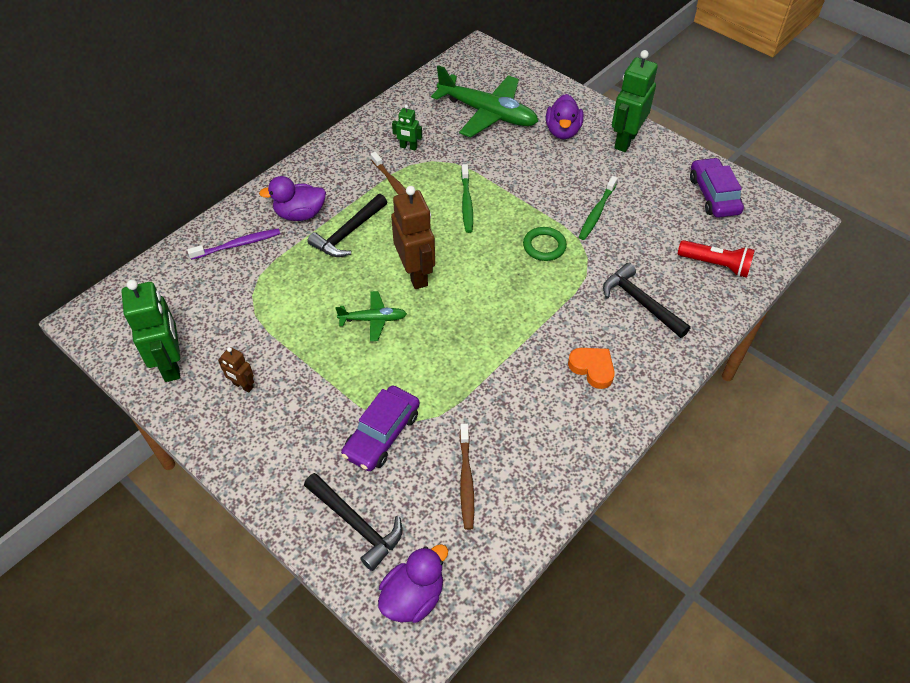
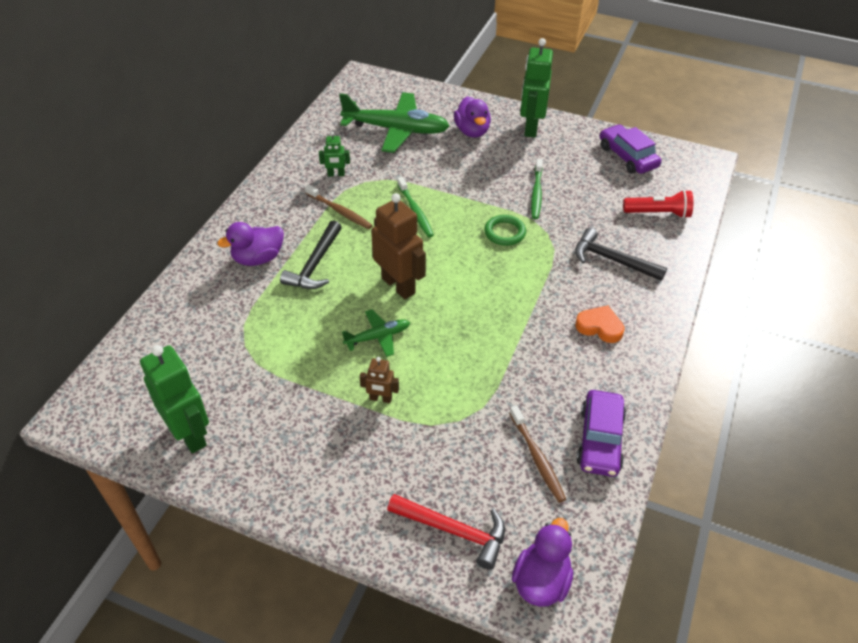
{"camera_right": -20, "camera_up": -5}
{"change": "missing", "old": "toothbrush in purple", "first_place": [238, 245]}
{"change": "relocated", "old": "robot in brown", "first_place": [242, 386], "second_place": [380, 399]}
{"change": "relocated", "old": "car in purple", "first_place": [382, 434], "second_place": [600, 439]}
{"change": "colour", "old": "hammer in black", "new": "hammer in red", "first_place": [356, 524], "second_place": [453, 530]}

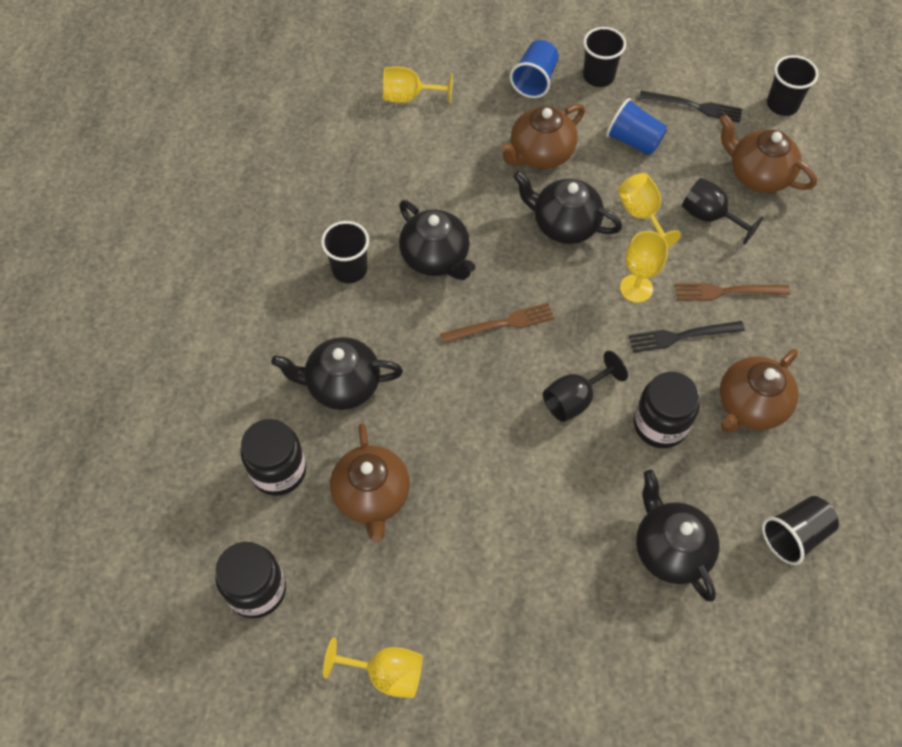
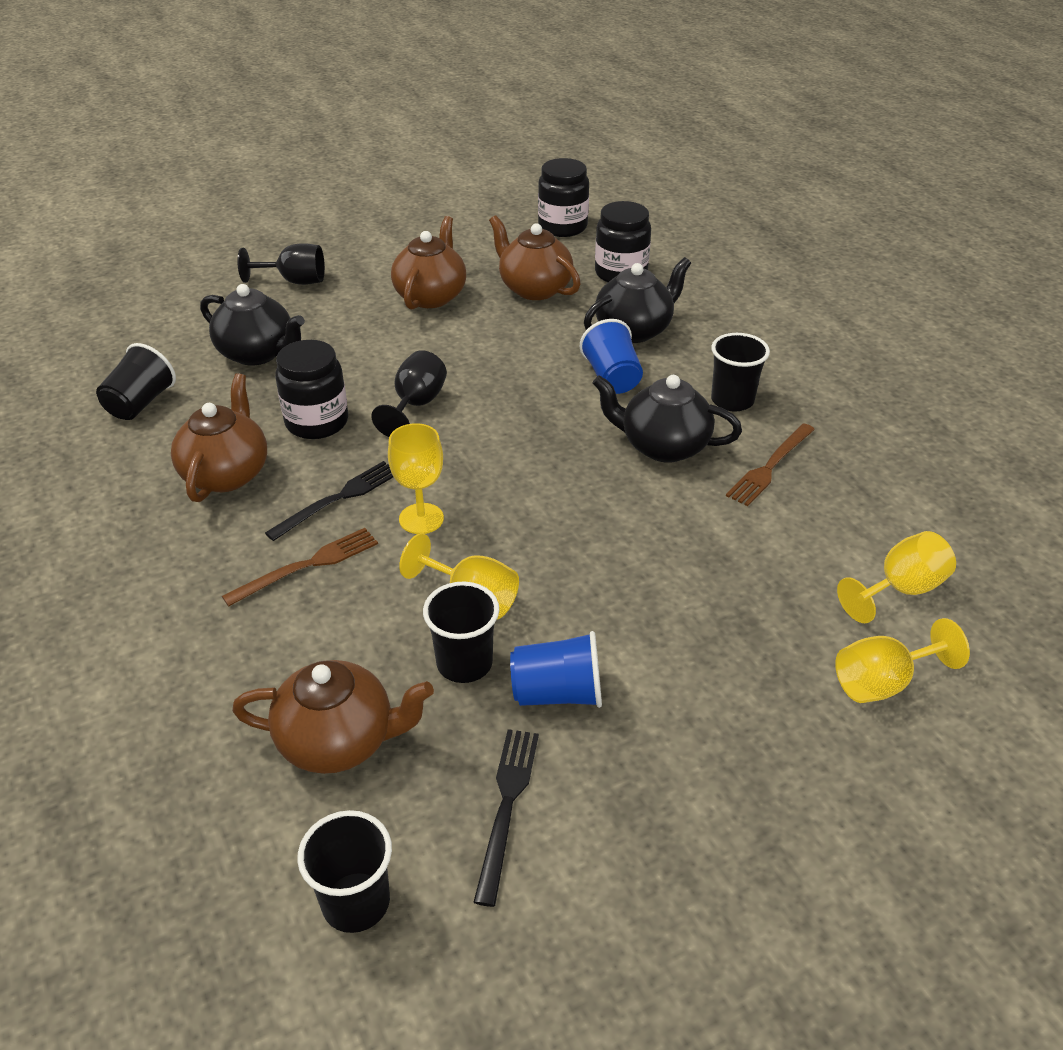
{"camera_right": 145, "camera_up": -20}
{"change": "missing", "old": "teapot in black", "first_place": [564, 224]}
{"change": "relocated", "old": "goblet in yellow", "first_place": [386, 673], "second_place": [882, 682]}
{"change": "relocated", "old": "fork in brown", "first_place": [501, 324], "second_place": [770, 466]}
{"change": "relocated", "old": "teapot in brown", "first_place": [540, 154], "second_place": [431, 296]}
{"change": "relocated", "old": "cup in blue", "first_place": [535, 80], "second_place": [612, 378]}
{"change": "relocated", "old": "cup in black", "first_place": [598, 76], "second_place": [464, 663]}
{"change": "relocated", "old": "goblet in black", "first_place": [709, 217], "second_place": [295, 281]}
{"change": "spun", "old": "fork in black", "first_place": [694, 106], "second_place": [507, 806], "degrees": 120}

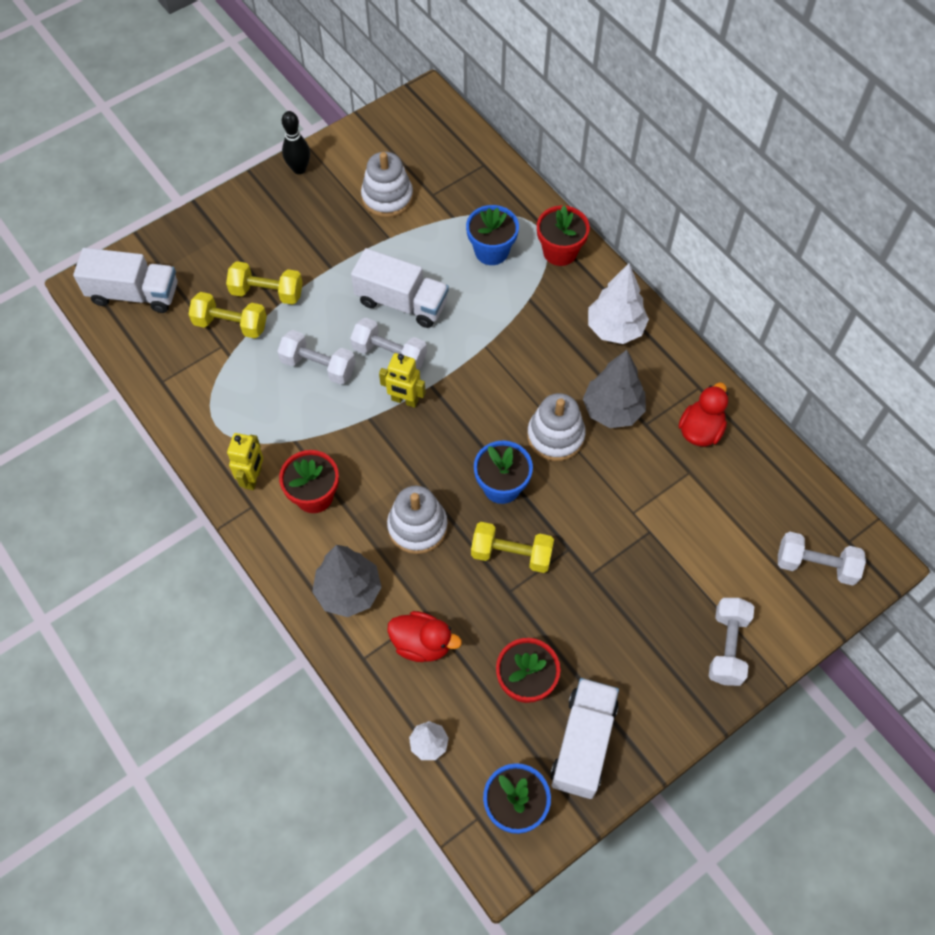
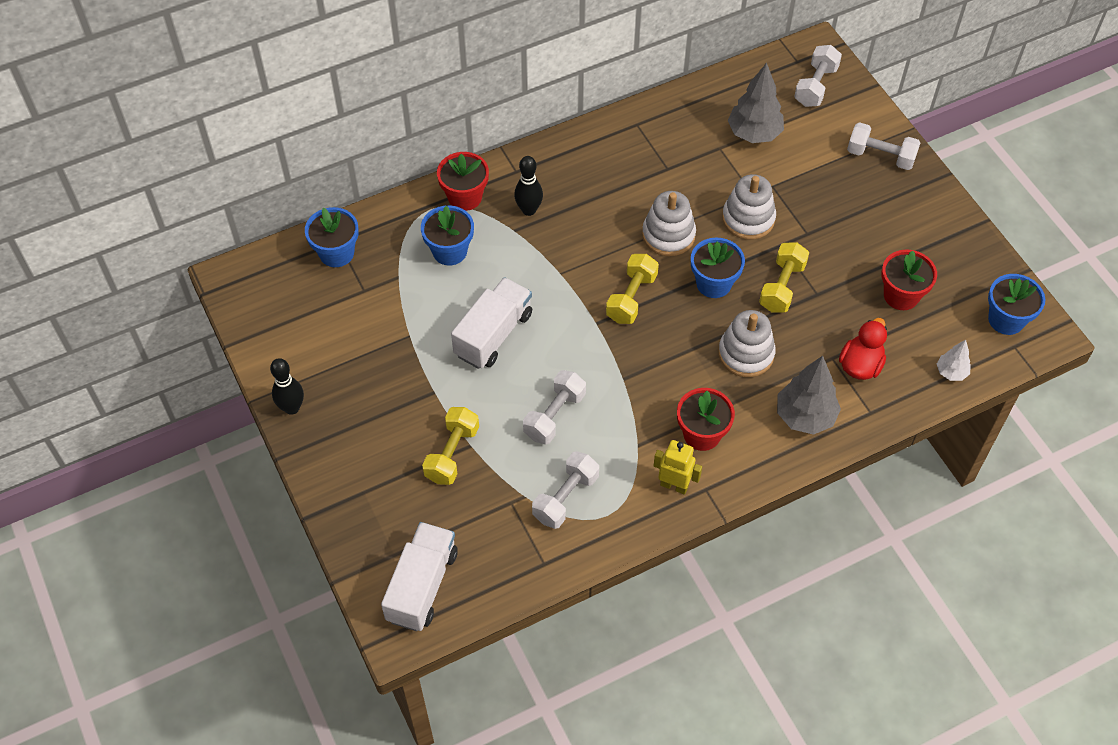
{"camera_right": -80, "camera_up": -5}
{"change": "missing", "old": "robot in yellow", "first_place": [404, 400]}
{"change": "missing", "old": "truck in white", "first_place": [583, 744]}
{"change": "missing", "old": "tree in white", "first_place": [615, 329]}
{"change": "missing", "old": "duck in red", "first_place": [700, 430]}
{"change": "appeared", "new": "flower pot in blue", "second_place": [336, 253]}
{"change": "appeared", "new": "bowling pin in black", "second_place": [529, 210]}
{"change": "relocated", "old": "dumbbell in yellow", "first_place": [231, 324], "second_place": [631, 298]}
{"change": "relocated", "old": "dumbbell in white", "first_place": [389, 354], "second_place": [565, 498]}
{"change": "relocated", "old": "stacking toy in white", "first_place": [387, 197], "second_place": [748, 219]}
{"change": "relocated", "old": "tree in grey", "first_place": [612, 410], "second_place": [754, 134]}

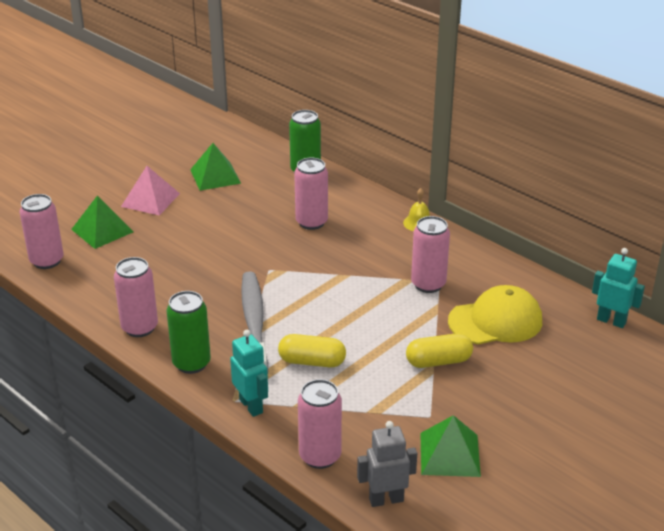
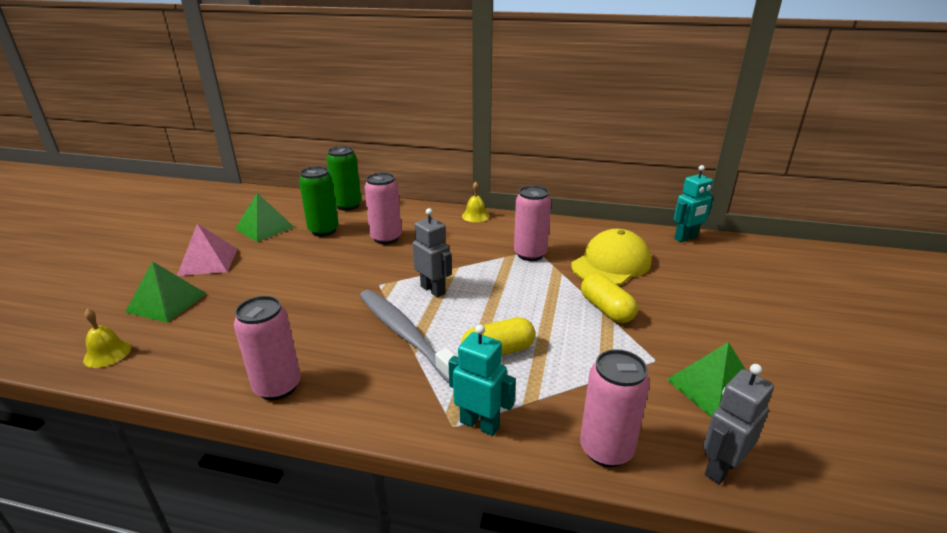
{"camera_right": -30, "camera_up": -5}
{"change": "appeared", "new": "robot in grey", "second_place": [433, 290]}
{"change": "relocated", "old": "can in green", "first_place": [191, 363], "second_place": [323, 230]}
{"change": "exchanged", "old": "can in pink", "new": "bell in yellow", "first_place": [47, 261], "second_place": [107, 353]}
{"change": "spun", "old": "capsule in yellow", "first_place": [438, 361], "second_place": [606, 309], "degrees": -75}
{"change": "spun", "old": "robot in turquoise", "first_place": [611, 321], "second_place": [686, 238], "degrees": 150}

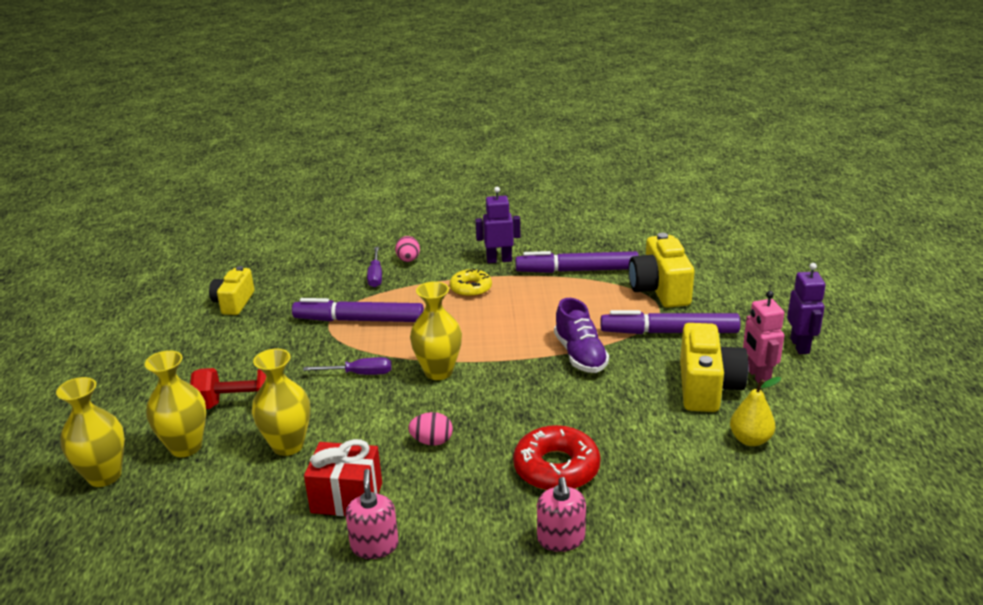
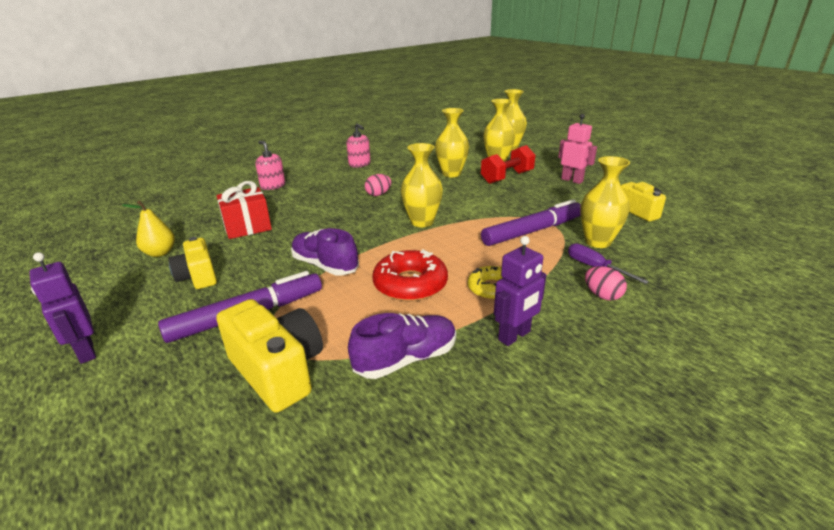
{"camera_right": 145, "camera_up": 0}
{"change": "missing", "old": "screwdriver in purple", "first_place": [359, 374]}
{"change": "appeared", "new": "vase in yellow", "second_place": [597, 242]}
{"change": "relocated", "old": "gift in red", "first_place": [347, 498], "second_place": [247, 227]}
{"change": "relocated", "old": "donut in red", "first_place": [556, 468], "second_place": [410, 284]}
{"change": "relocated", "old": "robot in pink", "first_place": [757, 376], "second_place": [572, 180]}
{"change": "exchanged", "old": "marker in purple", "new": "shoe in purple", "first_place": [577, 270], "second_place": [406, 359]}
{"change": "size", "old": "camera in yellow", "first_place": [707, 387], "second_place": [198, 277], "factor": 0.65}

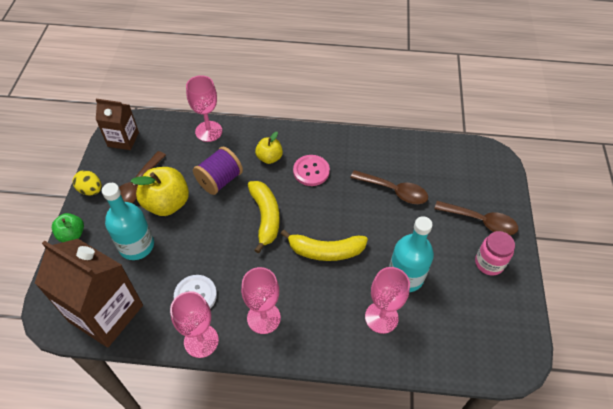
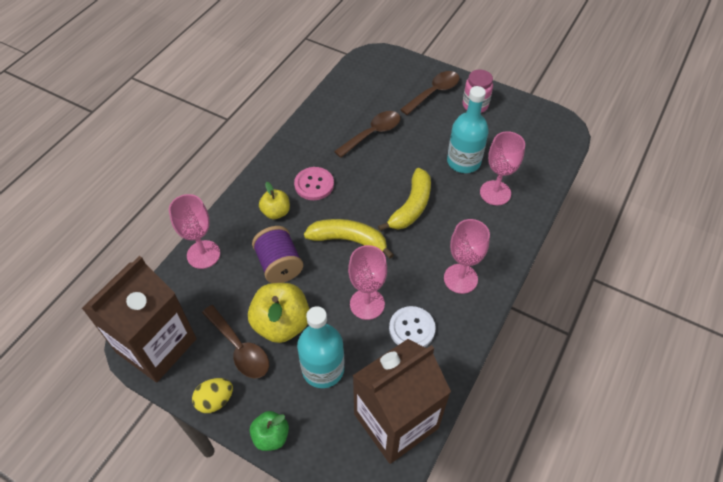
{"camera_right": -65, "camera_up": 0}
{"change": "relocated", "old": "goblet in pink", "first_place": [201, 341], "second_place": [367, 304]}
{"change": "size", "old": "carton in brown", "first_place": [123, 139], "second_place": [156, 345], "factor": 1.77}

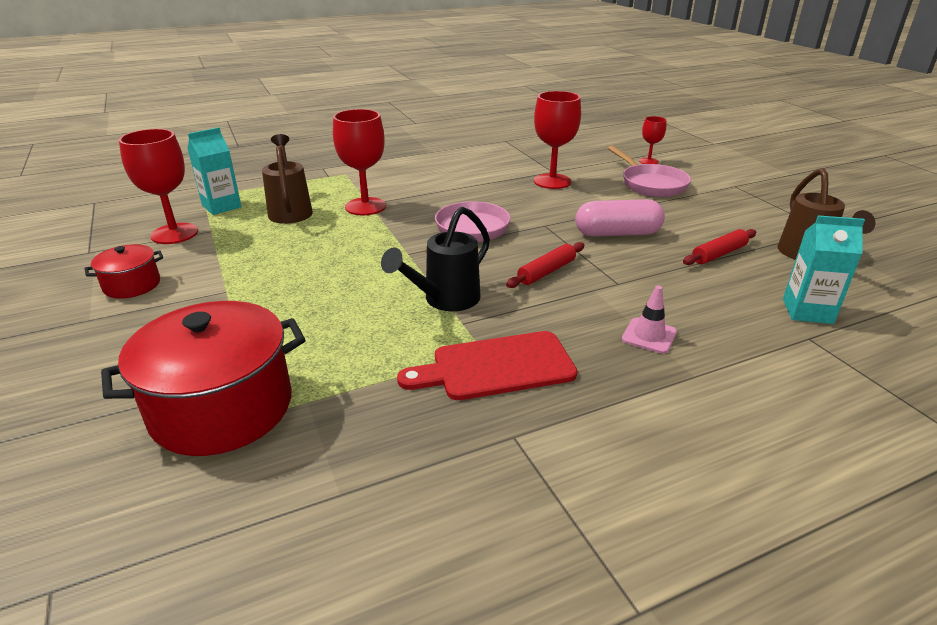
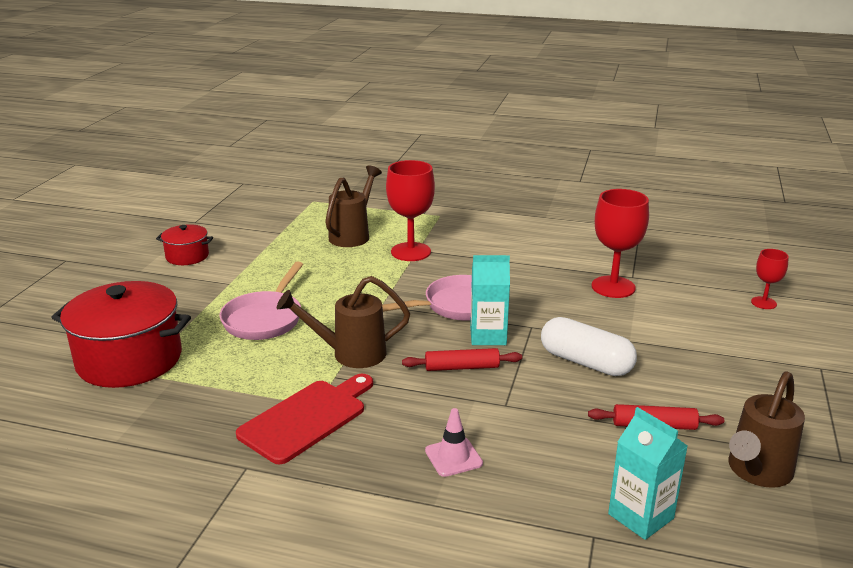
{"camera_right": 40, "camera_up": -5}
{"change": "missing", "old": "goblet in red", "first_place": [174, 234]}
{"change": "relocated", "old": "carton in turquoise", "first_place": [221, 206], "second_place": [488, 336]}
{"change": "relocated", "old": "pan in pink", "first_place": [650, 184], "second_place": [264, 319]}
{"change": "colour", "old": "watering can in black", "new": "watering can in brown", "first_place": [444, 300], "second_place": [349, 354]}
{"change": "colour", "old": "capsule in pink", "new": "capsule in white", "first_place": [617, 234], "second_place": [585, 362]}
{"change": "spun", "old": "cutting board in red", "first_place": [496, 367], "second_place": [307, 418], "degrees": 105}

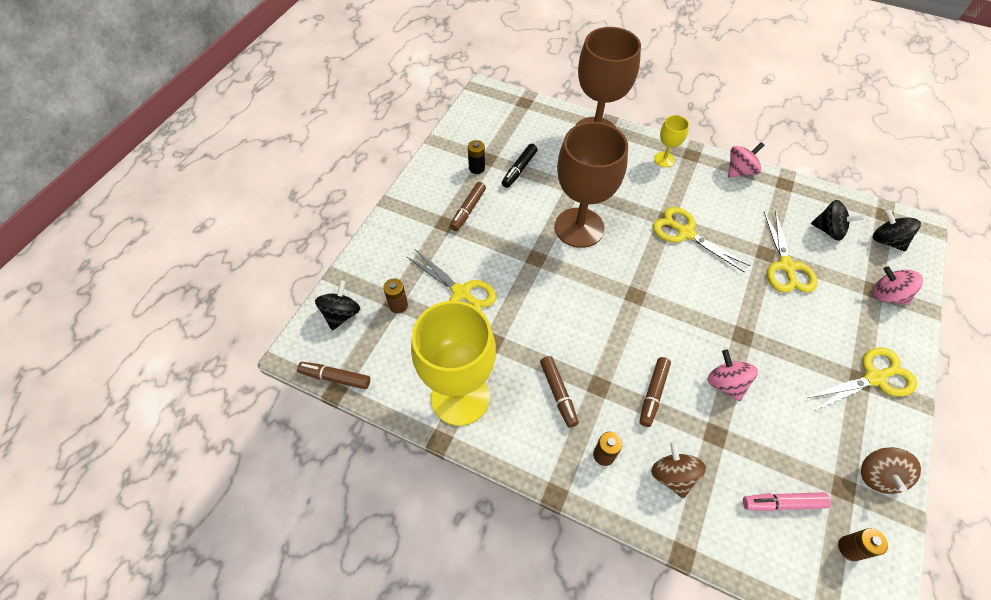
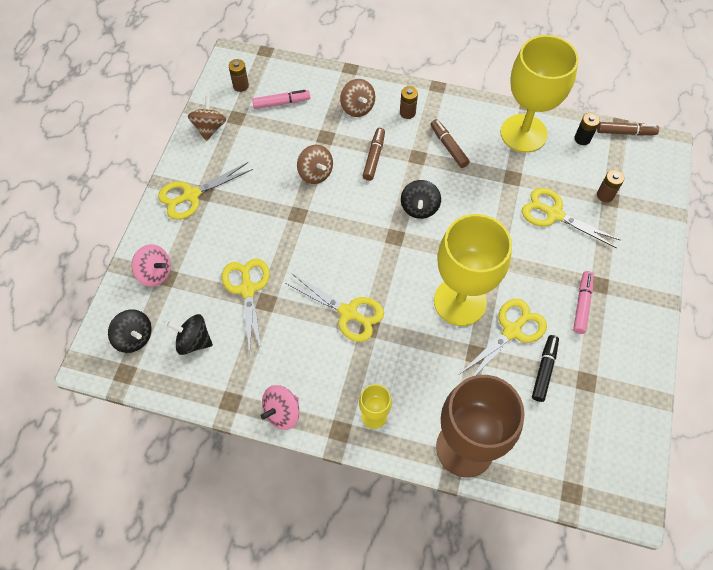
{"camera_right": 170, "camera_up": 5}
{"change": "appeared", "new": "scissors in yellow", "second_place": [512, 331]}
{"change": "relocated", "old": "spinning top in black", "first_place": [341, 314], "second_place": [419, 208]}
{"change": "relocated", "old": "battery in black", "first_place": [476, 168], "second_place": [582, 139]}
{"change": "colour", "old": "marker in brown", "new": "marker in pink", "first_place": [468, 210], "second_place": [582, 305]}
{"change": "colour", "old": "goblet in brown", "new": "goblet in yellow", "first_place": [579, 227], "second_place": [460, 301]}
{"change": "colour", "old": "spinning top in pink", "new": "spinning top in brown", "first_place": [725, 383], "second_place": [315, 173]}

